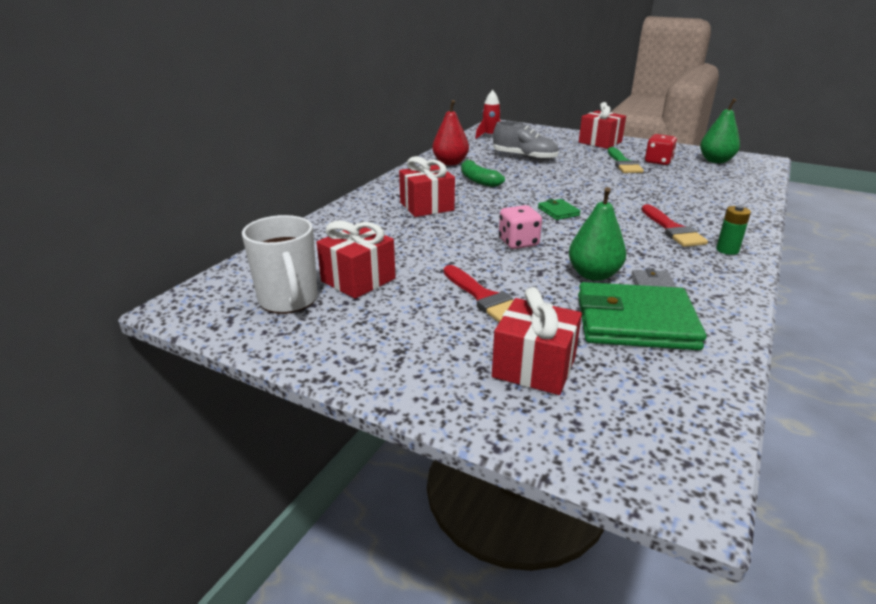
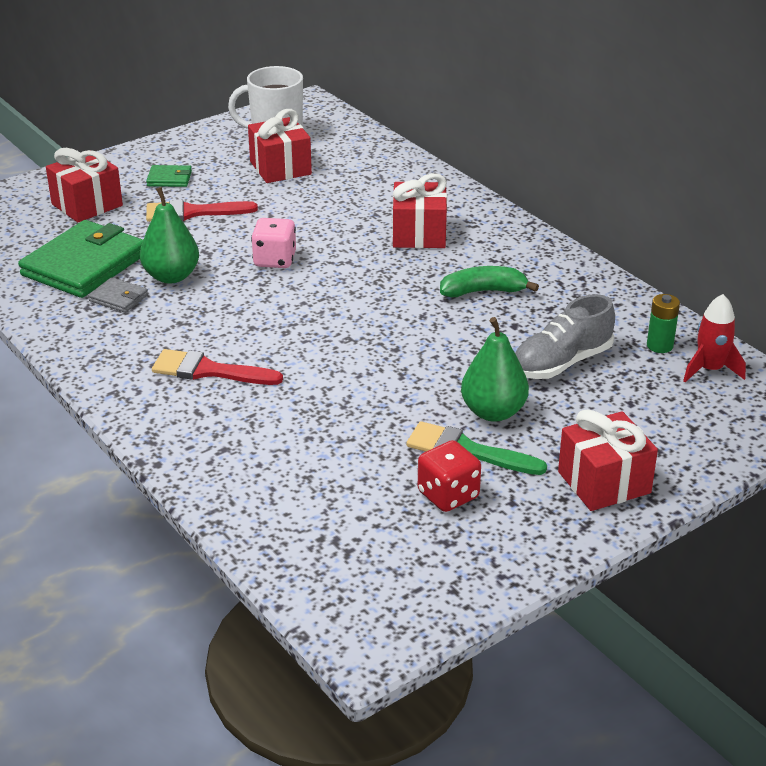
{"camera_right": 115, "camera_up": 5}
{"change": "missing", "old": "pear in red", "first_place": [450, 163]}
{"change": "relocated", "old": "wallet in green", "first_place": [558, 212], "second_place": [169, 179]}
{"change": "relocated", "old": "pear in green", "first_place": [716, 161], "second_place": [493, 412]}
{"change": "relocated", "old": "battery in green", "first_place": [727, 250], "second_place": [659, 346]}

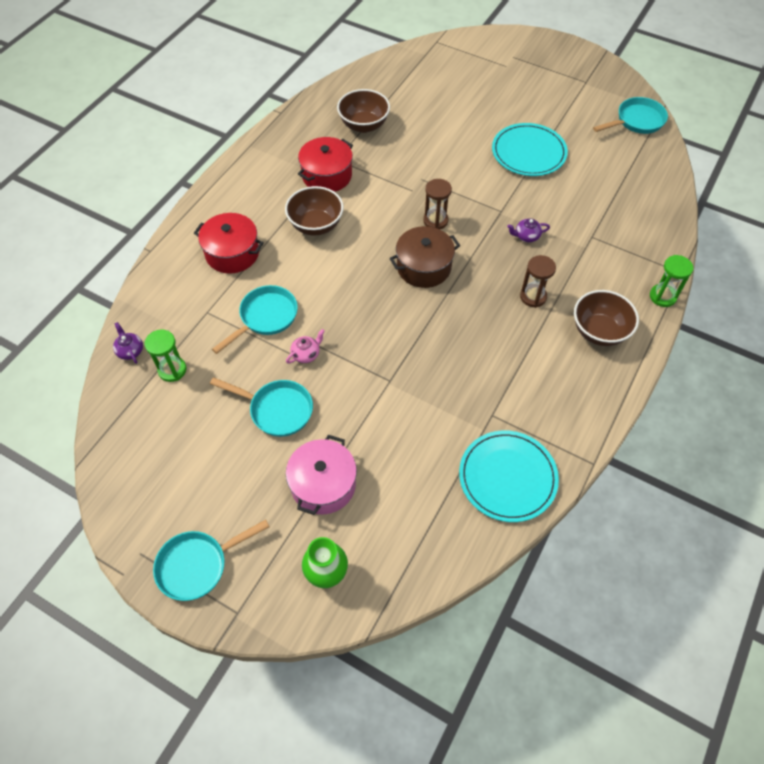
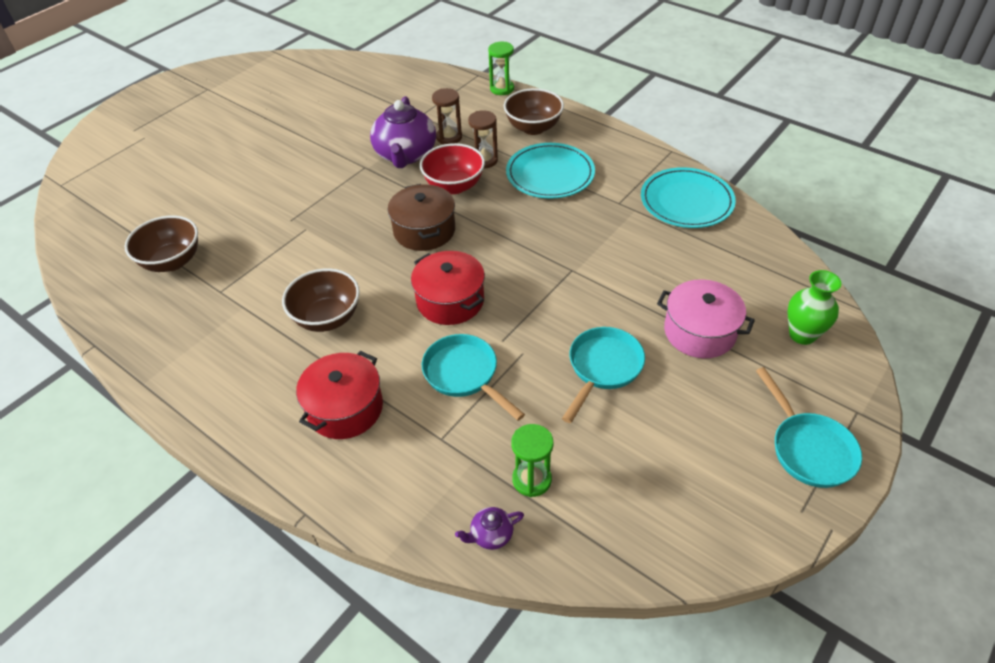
{"camera_right": -80, "camera_up": -10}
{"change": "missing", "old": "teapot in pink", "first_place": [306, 354]}
{"change": "missing", "old": "pan in turquoise", "first_place": [636, 121]}
{"change": "appeared", "new": "bowl in red", "second_place": [454, 186]}
{"change": "relocated", "old": "pot in red", "first_place": [327, 175], "second_place": [450, 301]}
{"change": "relocated", "old": "hourglass in brown", "first_place": [435, 221], "second_place": [449, 137]}
{"change": "relocated", "old": "plate in turquoise", "first_place": [528, 152], "second_place": [550, 174]}
{"change": "size", "old": "teapot in purple", "first_place": [526, 236], "second_place": [405, 154], "factor": 2.35}

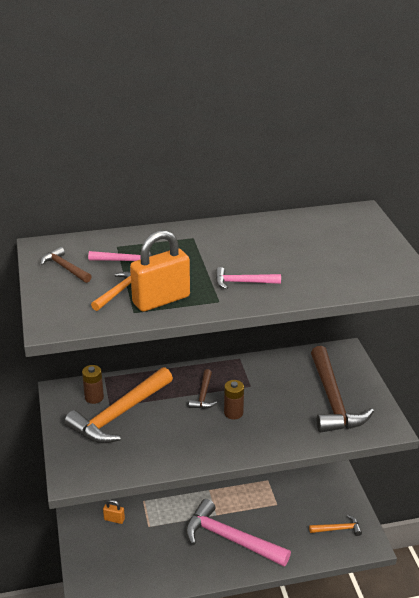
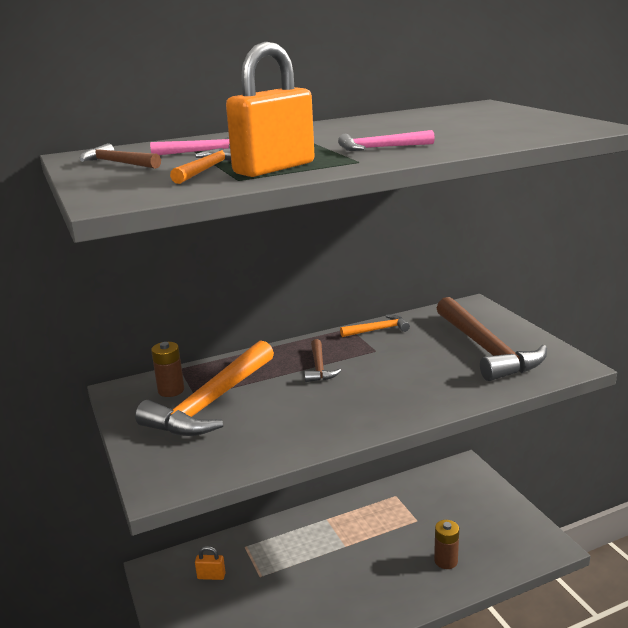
{"camera_right": -10, "camera_up": -10}
{"change": "missing", "old": "hammer in pink", "first_place": [230, 539]}
{"change": "relocated", "old": "battery in brown", "first_place": [233, 413], "second_place": [446, 561]}
{"change": "relocated", "old": "hammer in orange", "first_place": [338, 529], "second_place": [378, 330]}

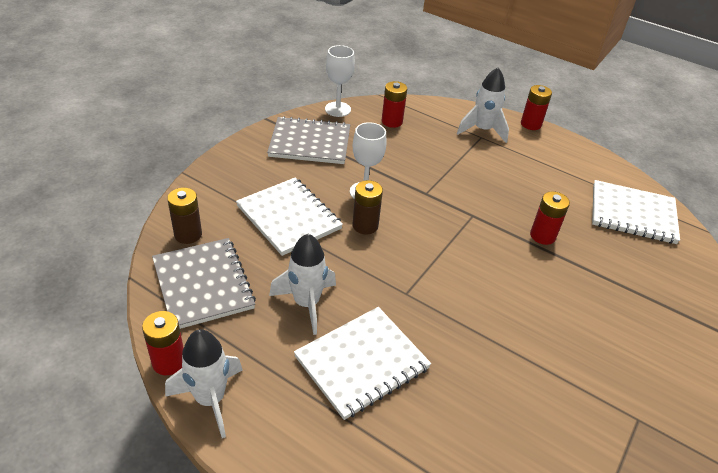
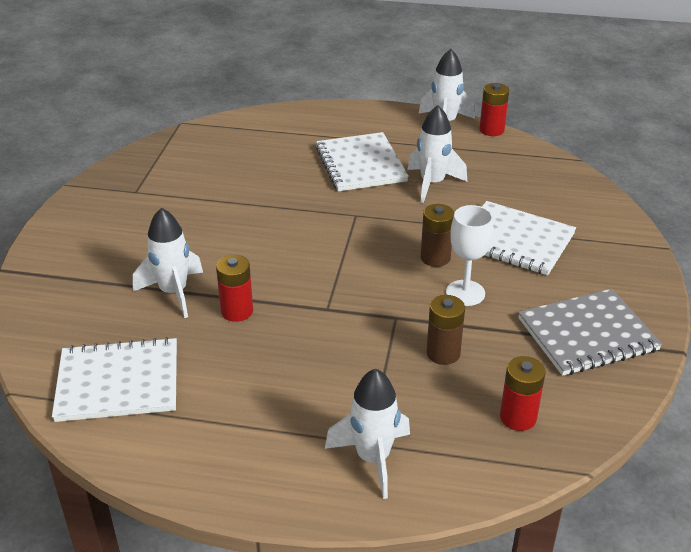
{"camera_right": 160, "camera_up": -5}
{"change": "missing", "old": "notebook in grey", "first_place": [203, 284]}
{"change": "missing", "old": "goblet in white", "first_place": [337, 109]}
{"change": "missing", "old": "battery in red", "first_place": [531, 124]}
{"change": "appeared", "new": "rocket in white", "second_place": [173, 292]}
{"change": "relocated", "old": "battery in brown", "first_place": [188, 234], "second_place": [443, 353]}
{"change": "spun", "old": "notebook in white", "first_place": [362, 363], "second_place": [361, 164], "degrees": -45}

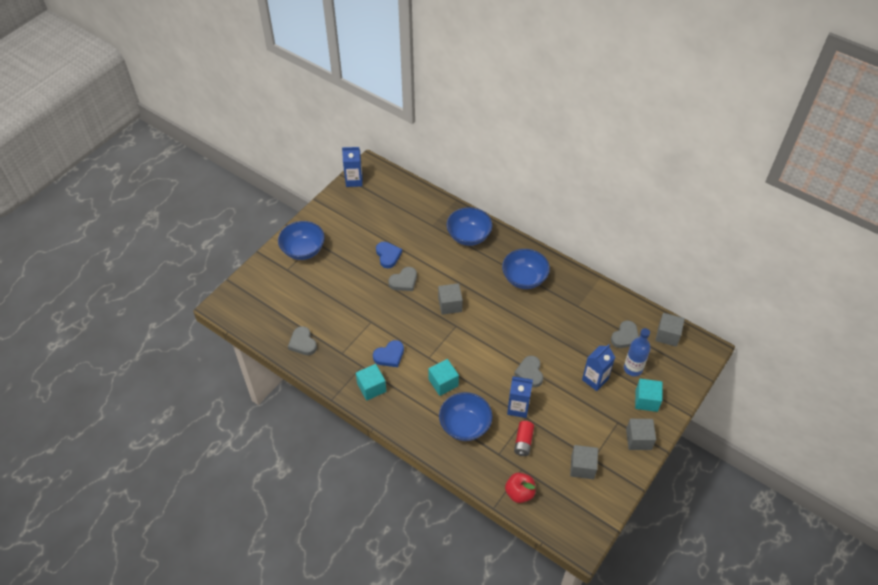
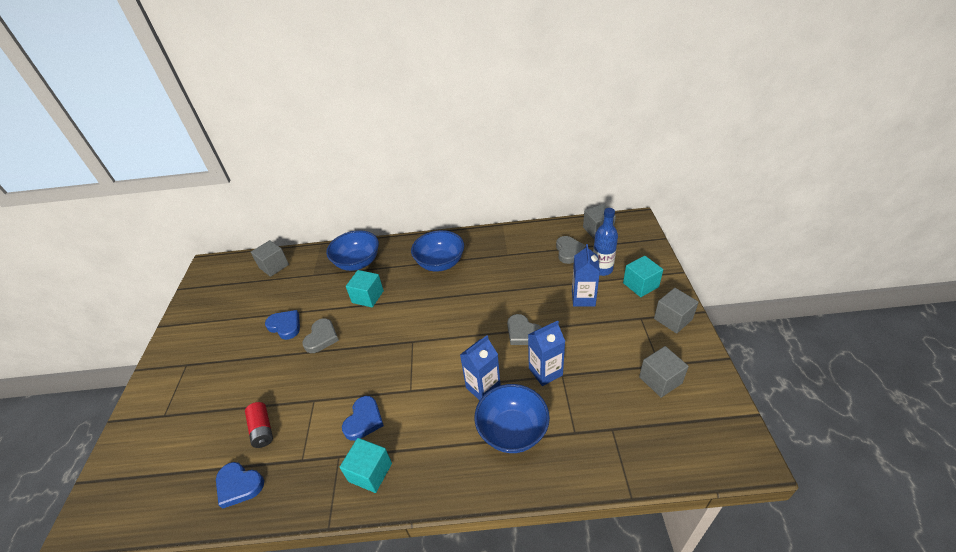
{"camera_right": -35, "camera_up": -10}
{"change": "missing", "old": "bowl in blue", "first_place": [303, 250]}
{"change": "missing", "old": "apple in red", "first_place": [519, 493]}
{"change": "relocated", "old": "carton in blue", "first_place": [354, 180], "second_place": [483, 387]}
{"change": "relocated", "old": "cube in turquoise", "first_place": [443, 383], "second_place": [368, 297]}
{"change": "relocated", "old": "cube in grey", "first_place": [450, 305], "second_place": [274, 266]}
{"change": "relocated", "old": "battery in red", "first_place": [523, 442], "second_place": [262, 430]}
{"change": "colour", "old": "heart in grey", "new": "heart in blue", "first_place": [303, 343], "second_place": [239, 485]}

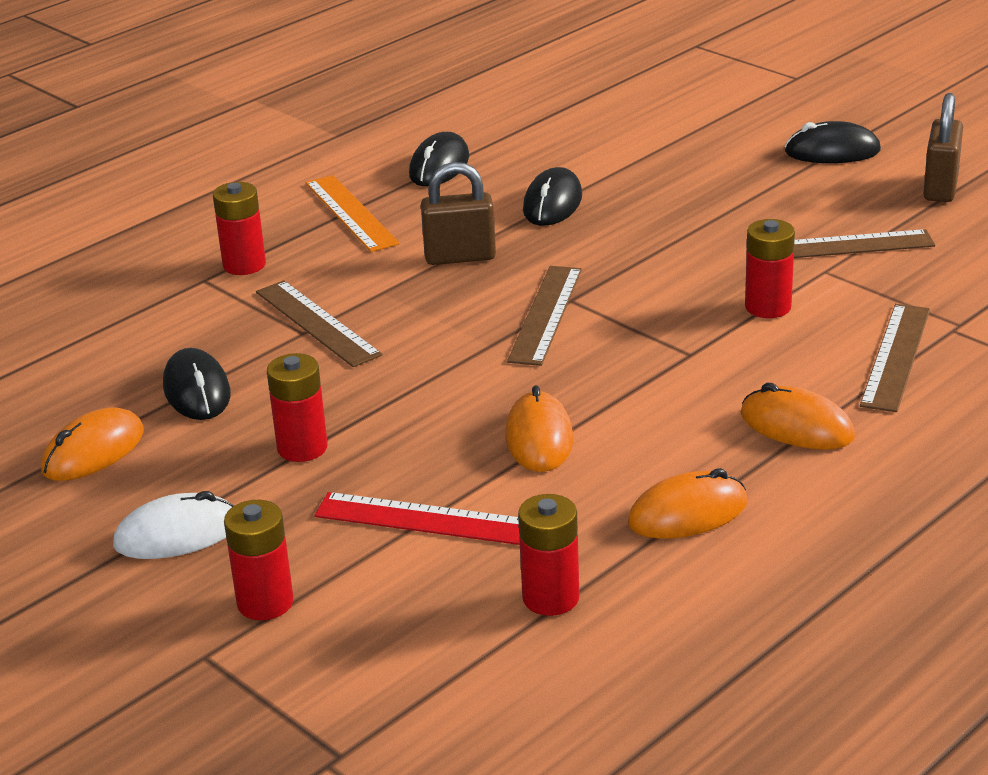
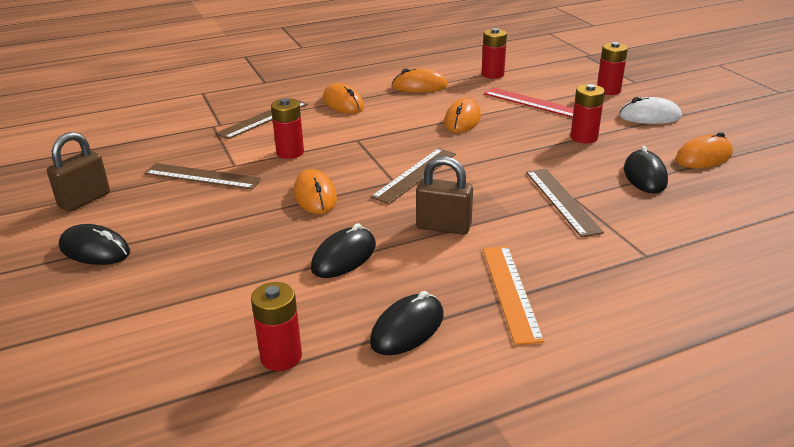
{"camera_right": -160, "camera_up": 0}
{"change": "appeared", "new": "mouse in orange", "second_place": [315, 196]}
{"change": "relocated", "old": "battery in red", "first_place": [244, 265], "second_place": [281, 357]}

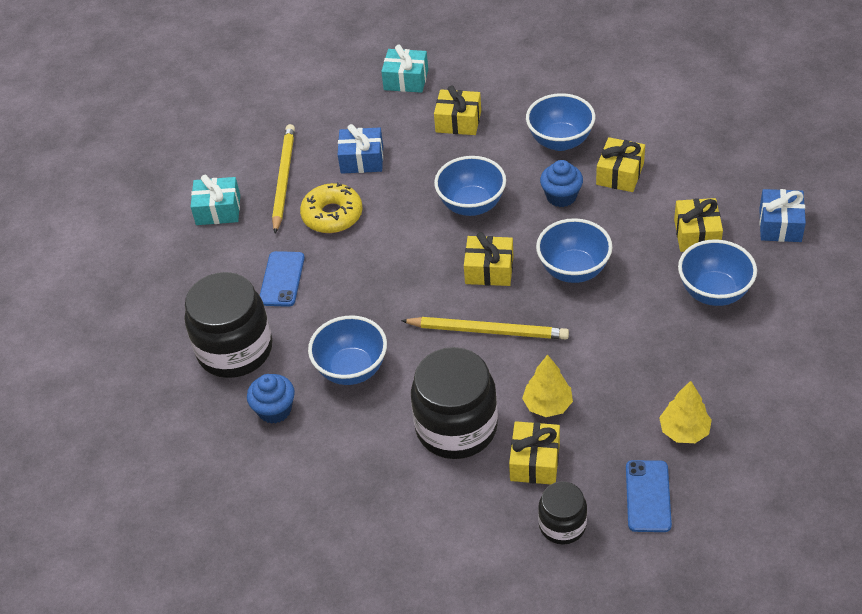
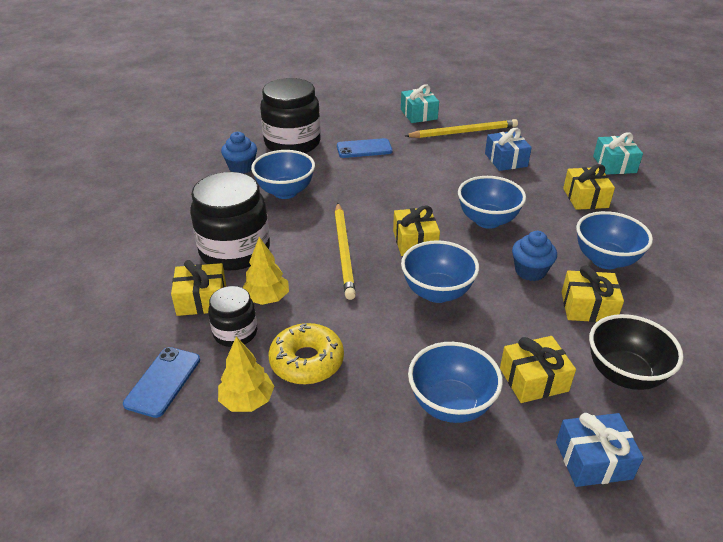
{"camera_right": 70, "camera_up": -10}
{"change": "appeared", "new": "bowl in black", "second_place": [624, 374]}
{"change": "relocated", "old": "donut in yellow", "first_place": [332, 215], "second_place": [307, 361]}
{"change": "relocated", "old": "jar in black", "first_place": [562, 525], "second_place": [235, 332]}
{"change": "spun", "old": "phone in blue", "first_place": [648, 496], "second_place": [163, 381], "degrees": -60}

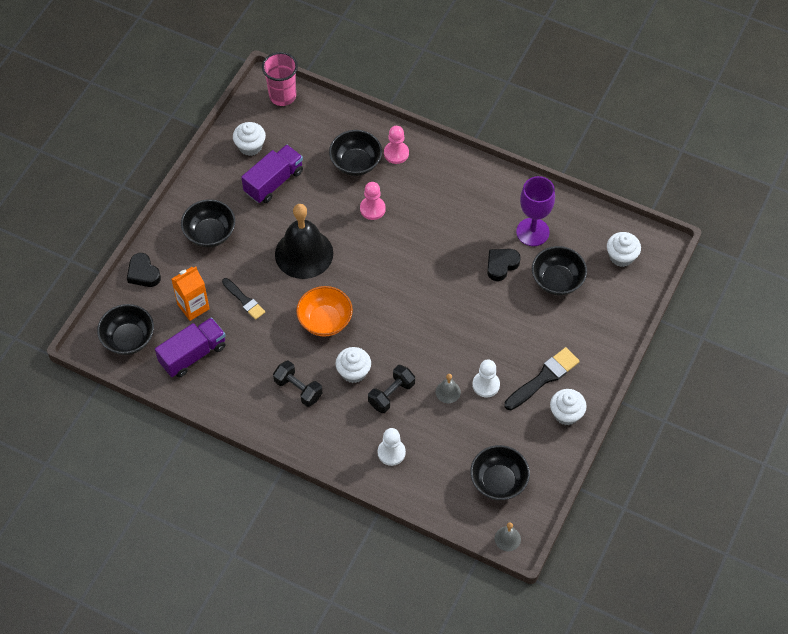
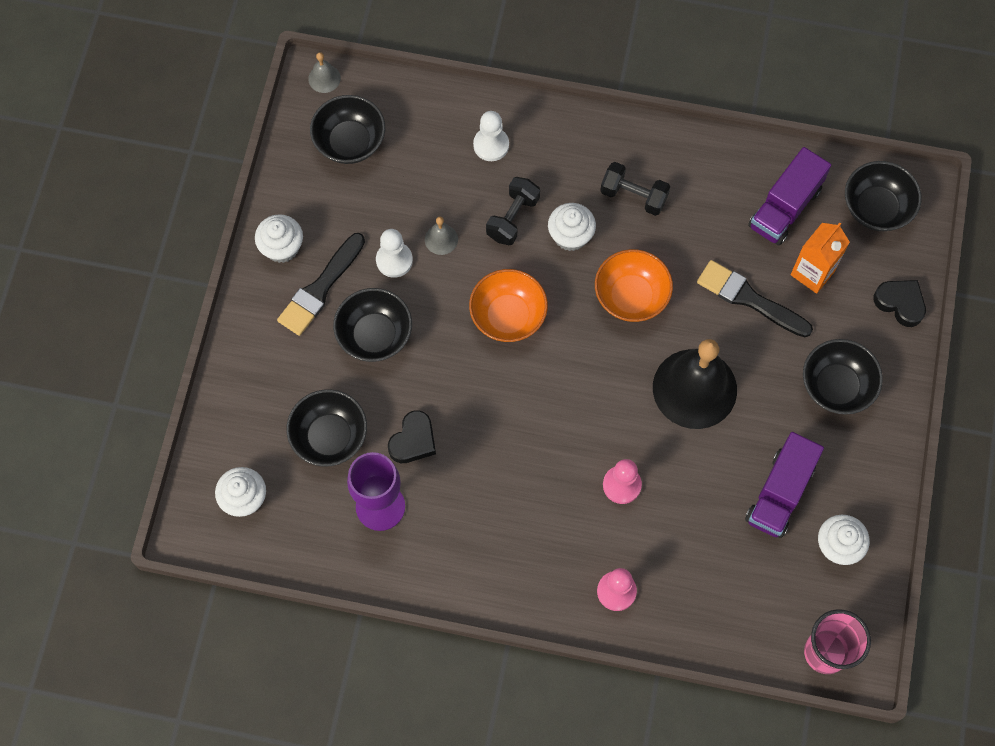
{"camera_right": 165, "camera_up": 10}
{"change": "appeared", "new": "bowl in orange", "second_place": [508, 316]}
{"change": "relocated", "old": "bowl in black", "first_place": [356, 163], "second_place": [374, 335]}
{"change": "size", "old": "brush in black", "first_place": [244, 300], "second_place": [749, 299], "factor": 1.54}

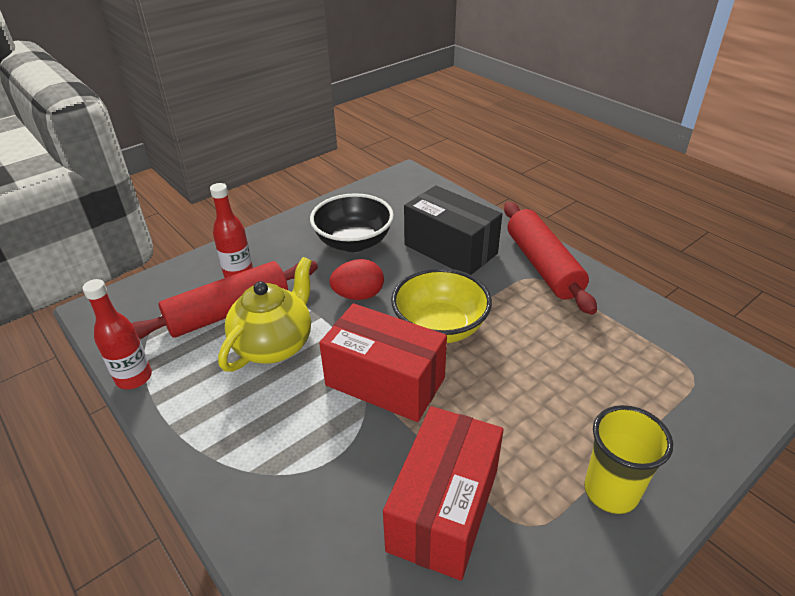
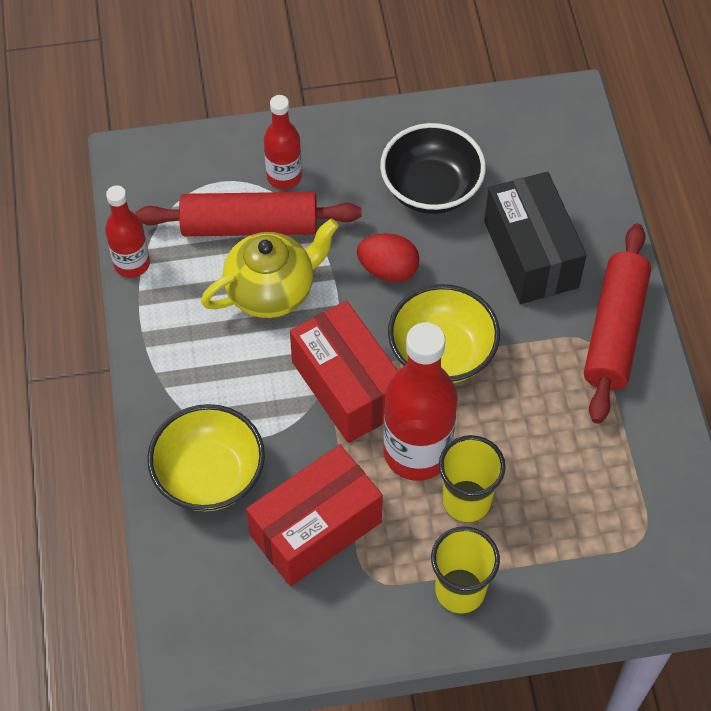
{"camera_right": 30, "camera_up": 20}
{"change": "appeared", "new": "bowl in yellow", "second_place": [209, 475]}
{"change": "appeared", "new": "bottle in red", "second_place": [417, 452]}
{"change": "appeared", "new": "cup in yellow", "second_place": [466, 501]}

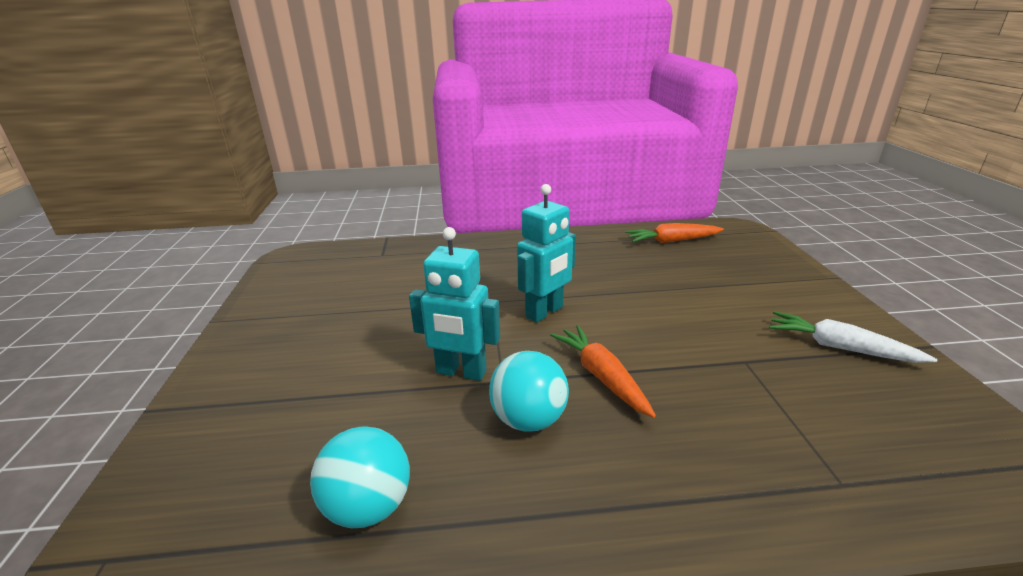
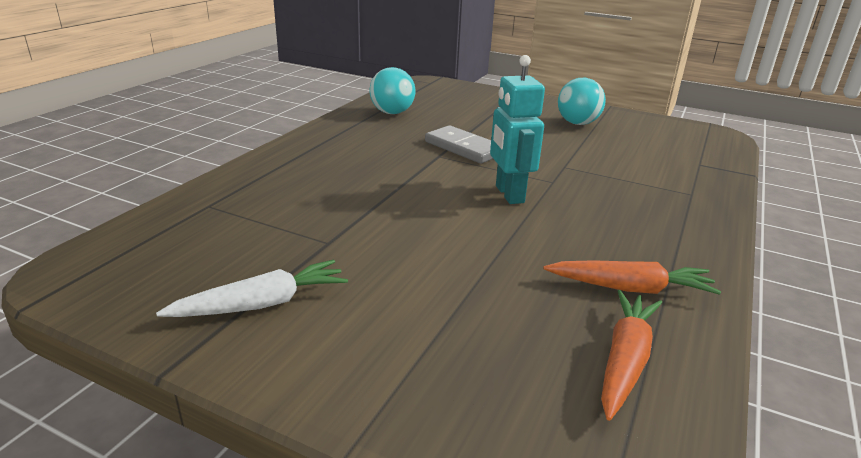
{"camera_right": 120, "camera_up": 0}
{"change": "relocated", "old": "ball in turquoise", "first_place": [528, 419], "second_place": [577, 123]}
{"change": "relocated", "old": "carrot in orange", "first_place": [601, 376], "second_place": [630, 288]}
{"change": "exchanged", "old": "robot in turquoise", "new": "domino in grey", "first_place": [461, 372], "second_place": [464, 148]}

